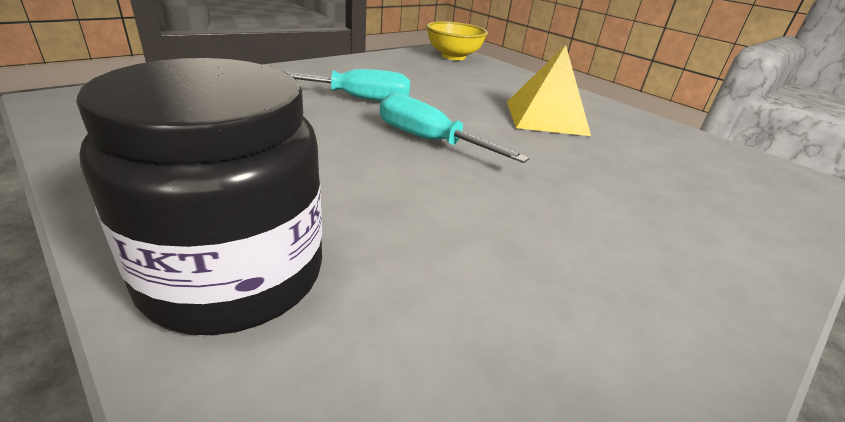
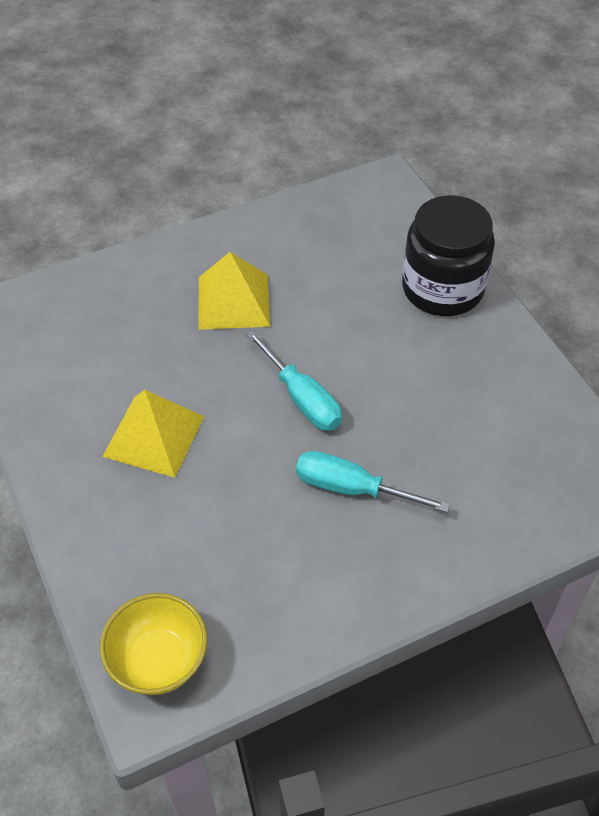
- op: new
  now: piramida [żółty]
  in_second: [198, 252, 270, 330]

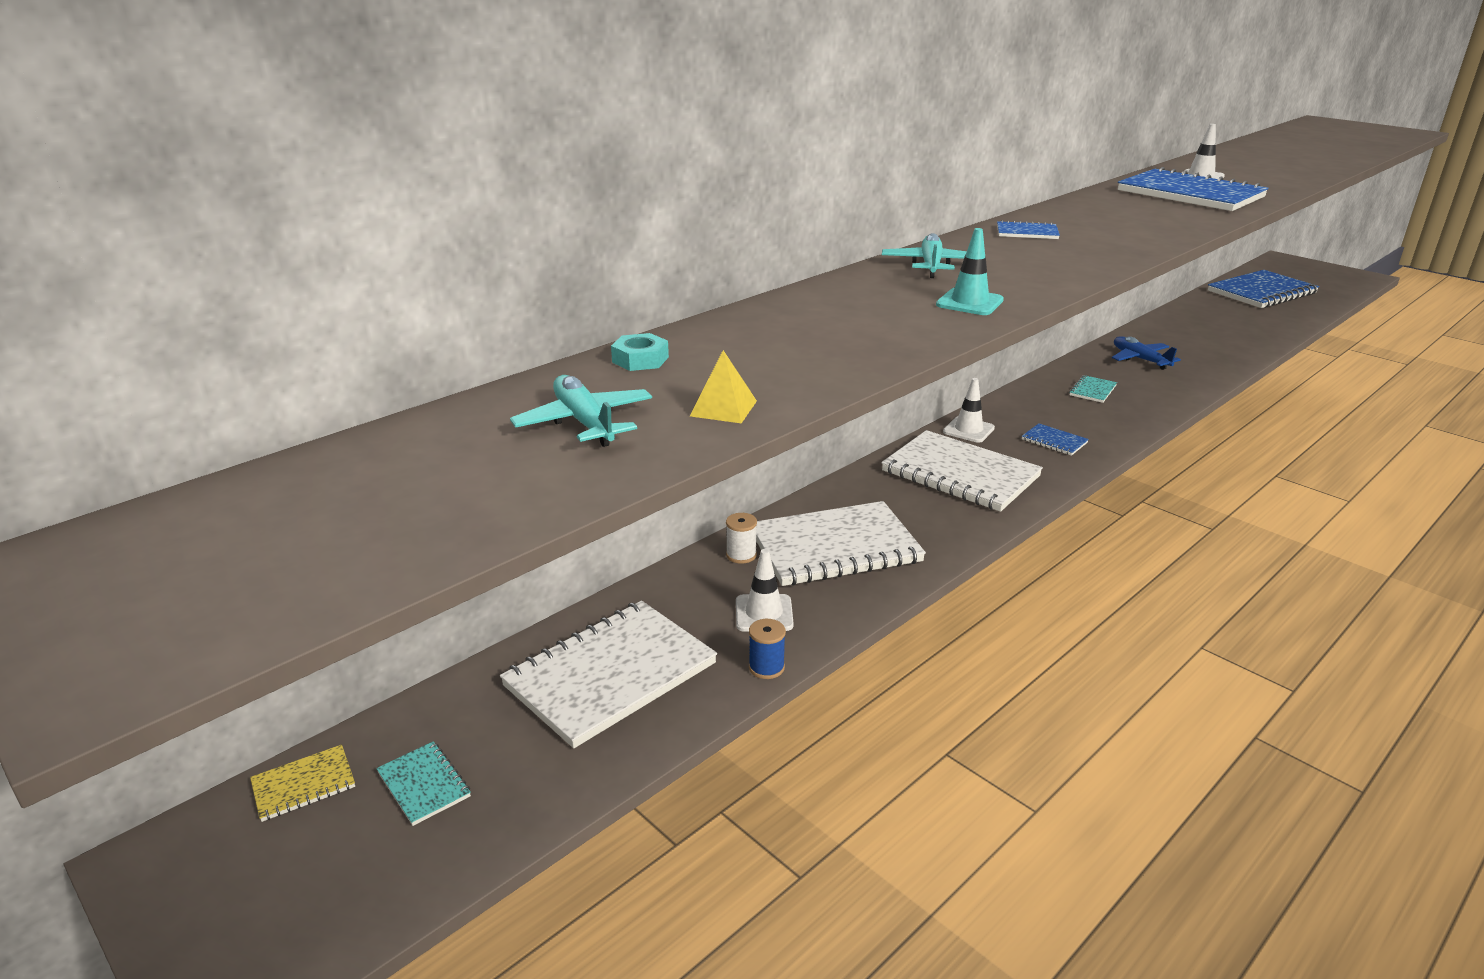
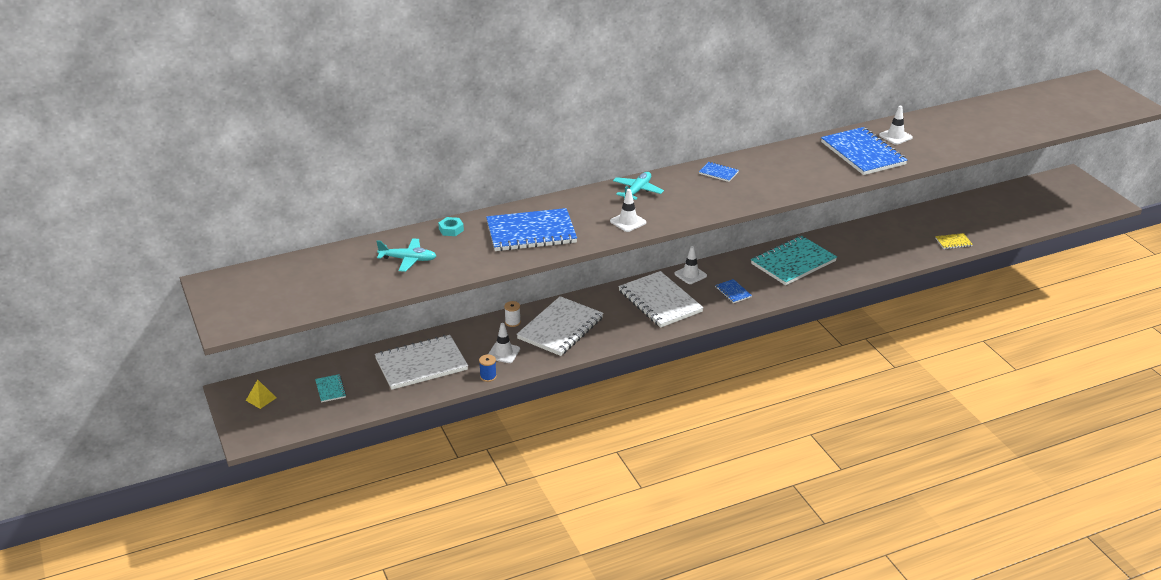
- op: shifted
  was: piramida [żółty]
  in_first: [690, 350, 757, 423]
  in_second: [246, 379, 276, 409]
- op: rotated
  was: samolot [turkusowy]
  in_first: [510, 375, 652, 447]
  in_second: [376, 238, 436, 272]
  clockwise: 105
- op: shifted
  was: zeszyt [niebieski]
  in_first: [1208, 270, 1319, 308]
  in_second: [486, 208, 577, 251]
- op: rotated
  was: zeszyt [biały]
  in_first: [756, 501, 926, 586]
  in_second: [516, 296, 604, 356]
  clockwise: -60
- op: repainted
  was: pachołek [turkusowy]
  now: pachołek [biały]
  in_first: [936, 228, 1004, 315]
  in_second: [610, 189, 646, 232]
- op: scaled
  was: zeszyt [turkusowy]
  in_first: [1069, 375, 1117, 403]
  in_second: [751, 236, 837, 285]
  ratio: 2.29
- op: shifted
  was: zeszyt [żółty]
  in_first: [250, 745, 355, 822]
  in_second: [935, 233, 973, 249]
- op: gone
  was: samolot [niebieski]
  in_first: [1112, 336, 1181, 370]

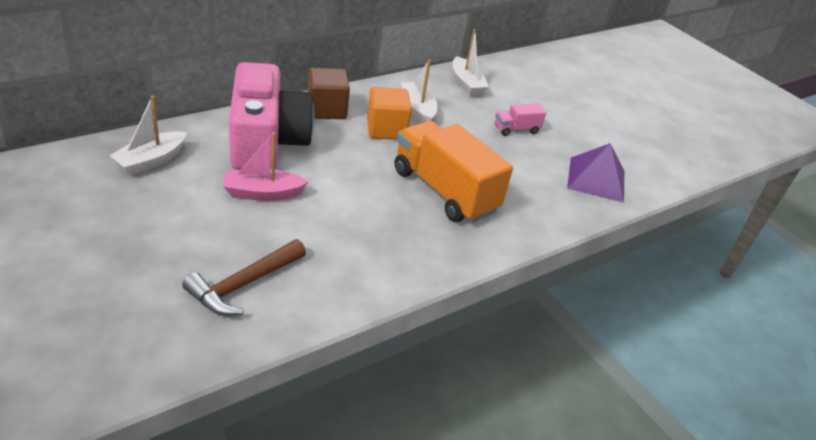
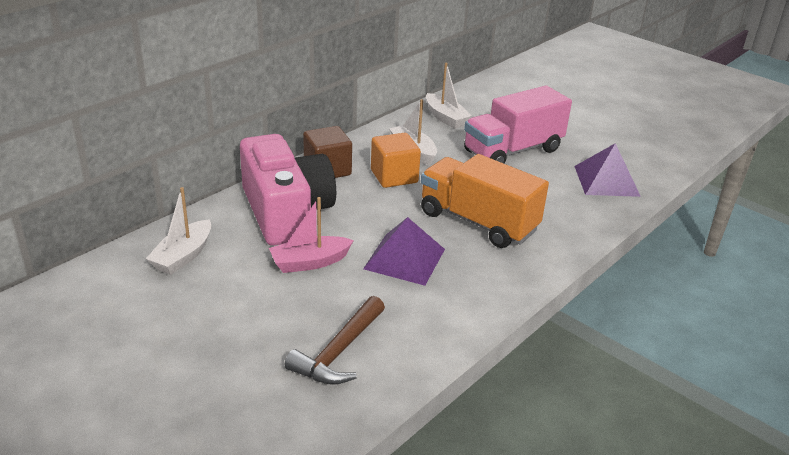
- op: new
  now: piramida [fioletowy]
  in_second: [363, 217, 445, 286]
- op: scaled
  was: ciężarówka [różowy]
  in_first: [495, 104, 546, 136]
  in_second: [464, 86, 572, 163]
  ratio: 2.22

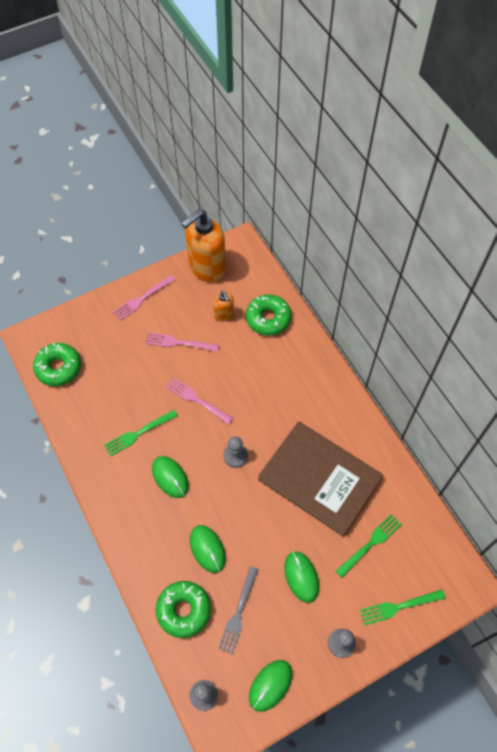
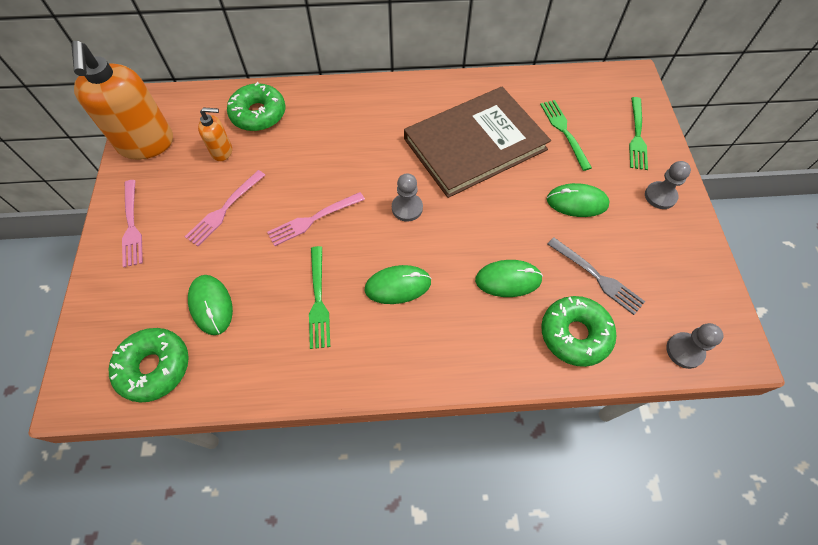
- op: shifted
  was: myszka [zielony]
  in_first: [249, 660, 292, 712]
  in_second: [188, 275, 233, 335]

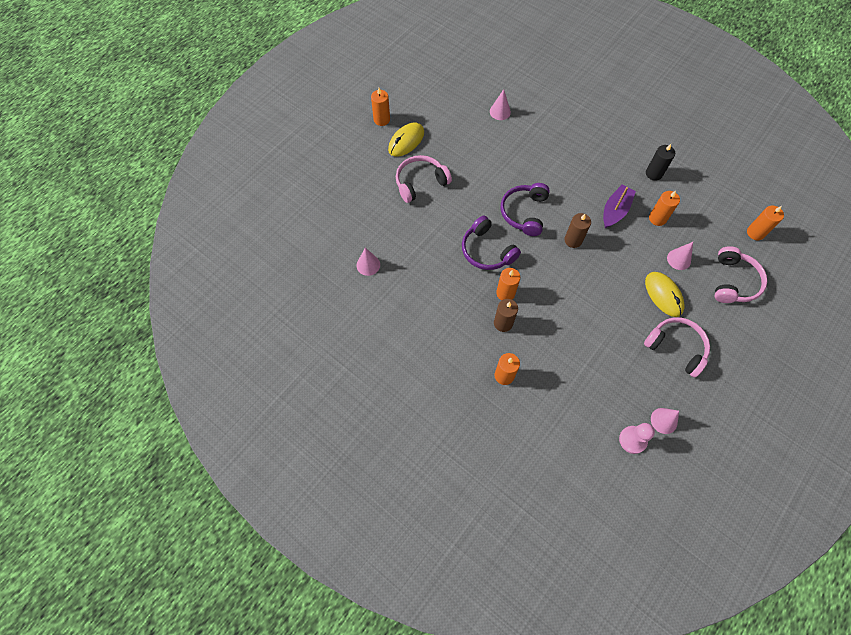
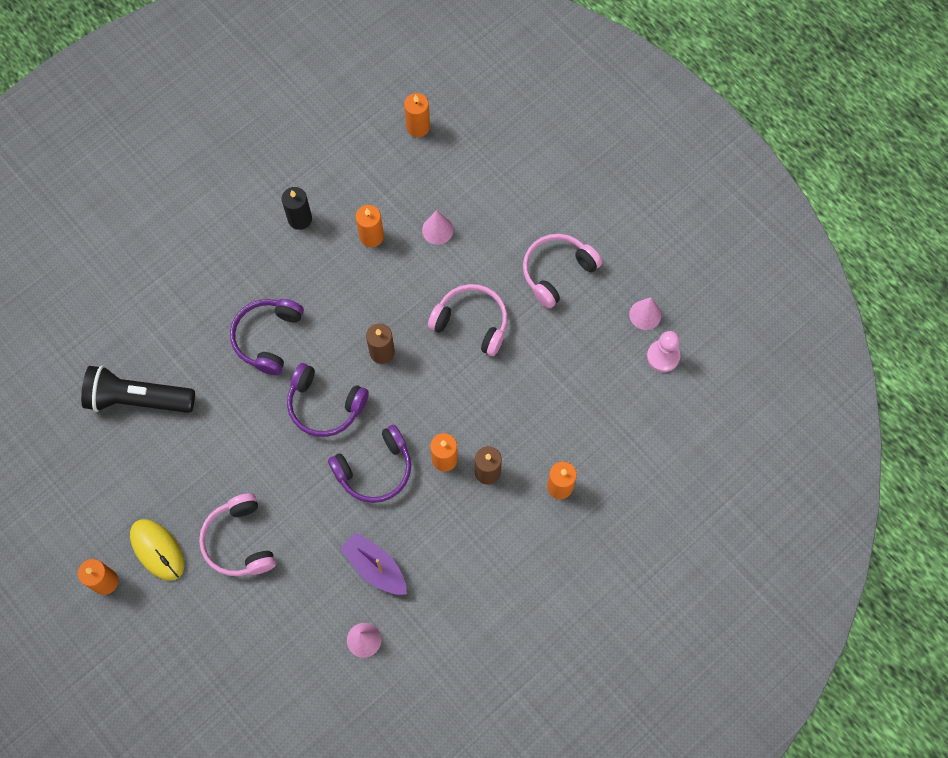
- op: swapped
  was: stożek [różowy]
  now: latarka [czarny]
  in_first: [490, 89, 511, 120]
  in_second: [81, 366, 195, 413]
- op: new
  now: słuchawki [fioletowy]
  in_second: [230, 299, 304, 375]
- op: shifted
  was: łódka [fioletowy]
  in_first: [603, 185, 636, 228]
  in_second: [340, 532, 407, 595]
- op: shifted
  was: słuchawki [różowy]
  in_first: [715, 246, 767, 303]
  in_second: [428, 284, 508, 356]
- op: gone
  was: myszka [żółty]
  in_first: [645, 272, 685, 317]

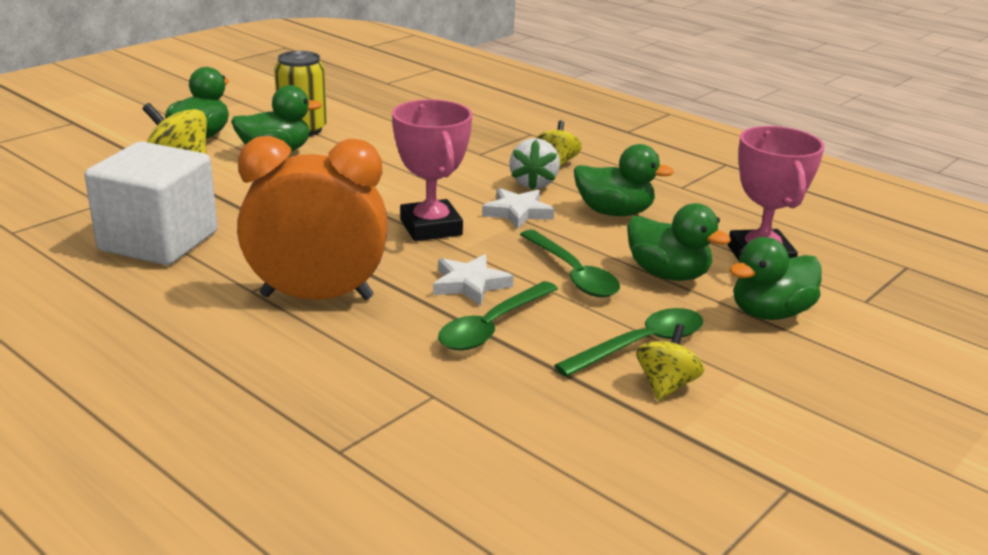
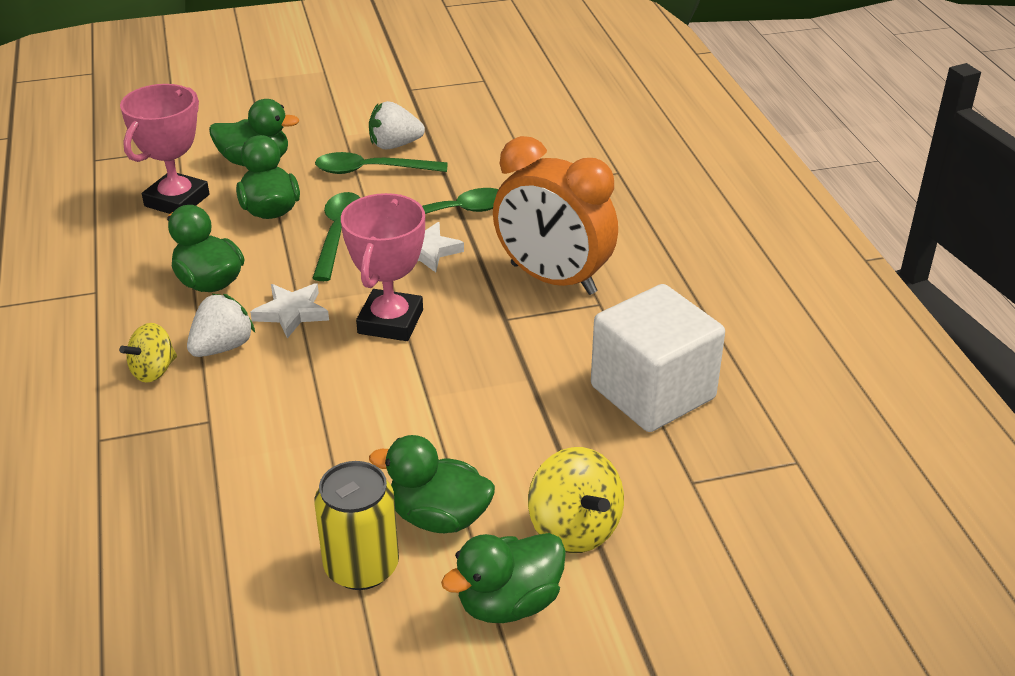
- op: swapped
  was: bączek [żółty]
  now: truskawka [biały]
  in_first: [636, 324, 704, 401]
  in_second: [369, 101, 425, 150]

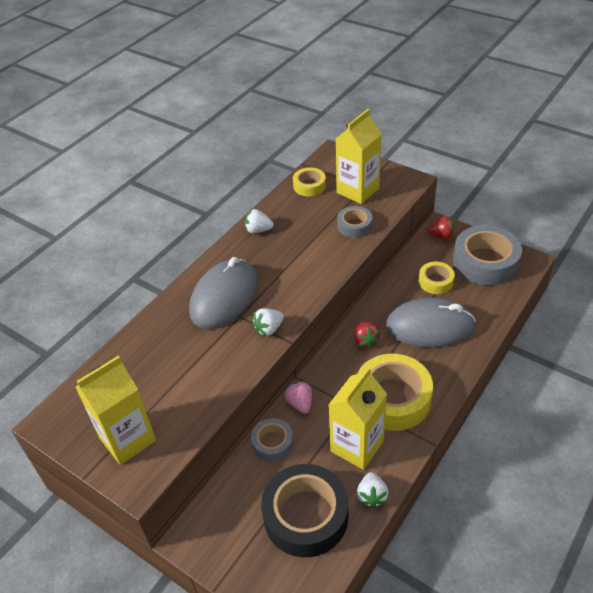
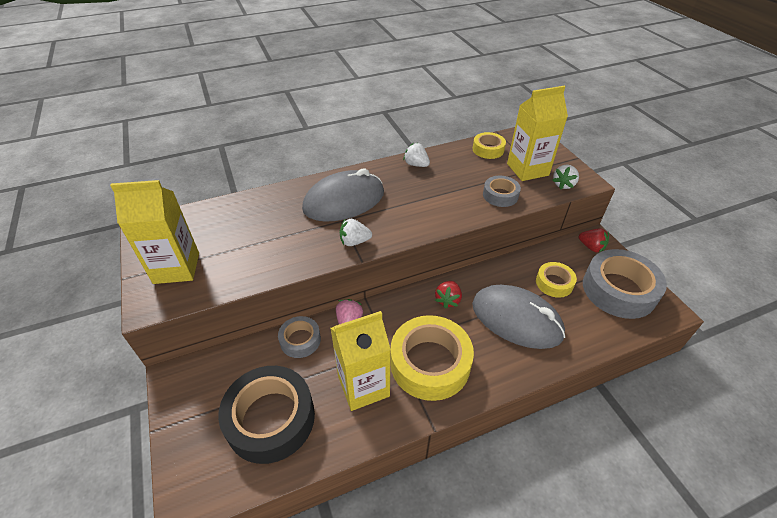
- op: shifted
  was: truskawka [biały]
  in_first: [357, 472, 389, 508]
  in_second: [552, 165, 579, 190]

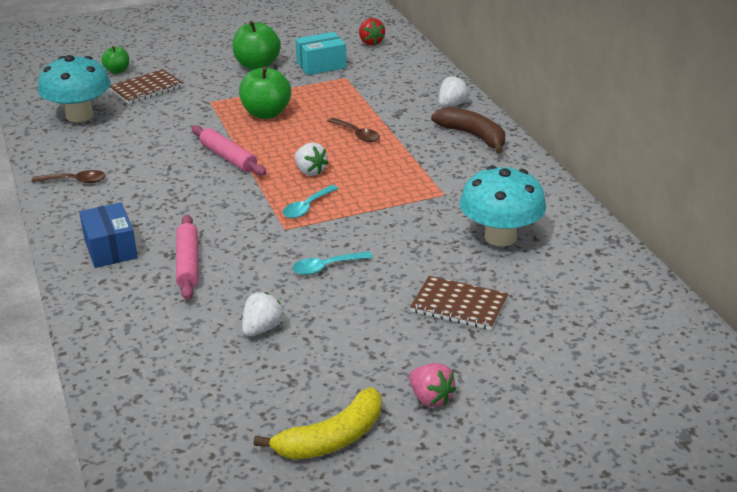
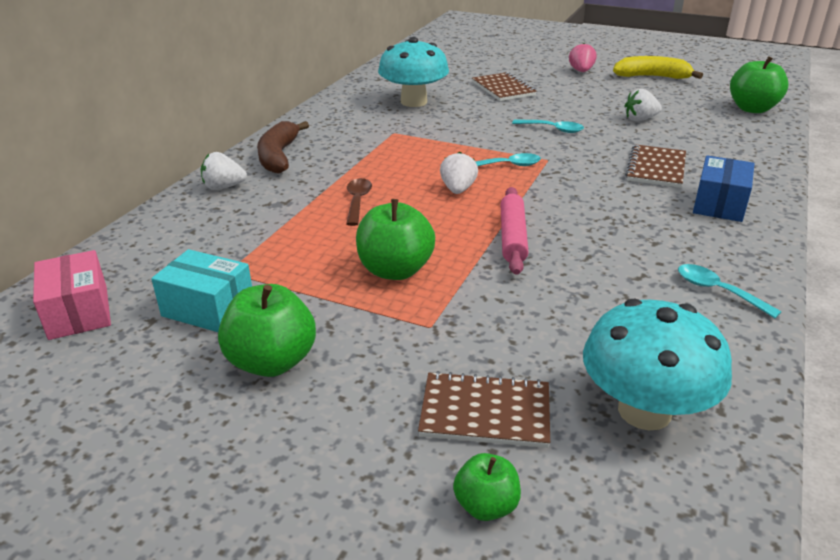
- op: swapped
  was: truskawka [czerwony]
  now: pudełko [różowy]
  in_first: [359, 18, 385, 45]
  in_second: [33, 250, 111, 340]
- op: swapped
  was: wałek do ciasta [różowy]
  now: zeszyt [brązowy]
  in_first: [176, 215, 198, 300]
  in_second: [625, 144, 686, 188]
- op: repainted
  was: łyżka [brązowy]
  now: łyżka [turkusowy]
  in_first: [32, 170, 106, 183]
  in_second: [678, 264, 782, 318]
- op: new
  now: jabłko [zielony]
  in_second: [730, 56, 789, 113]

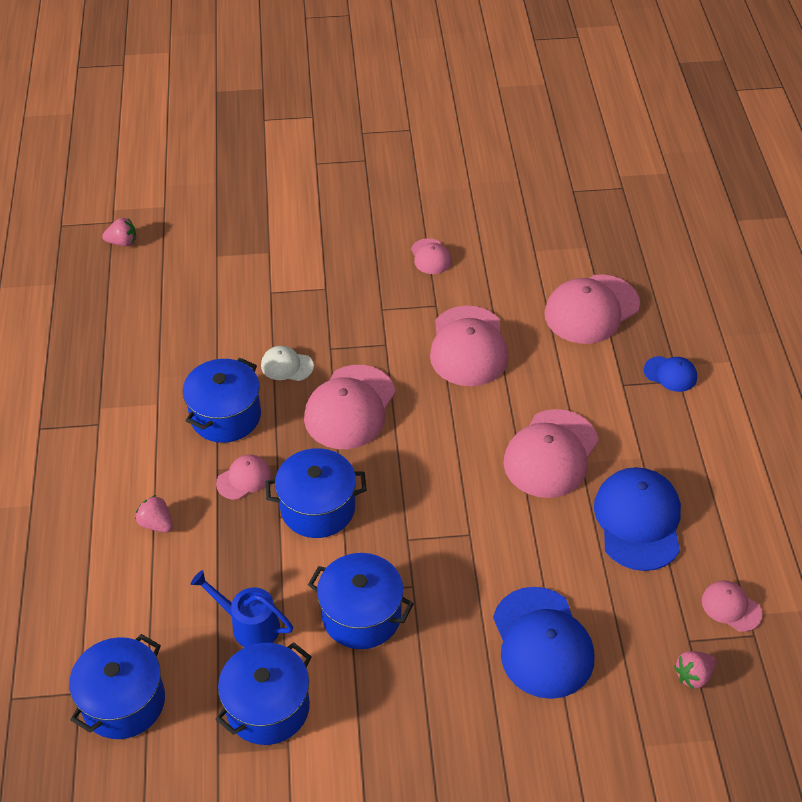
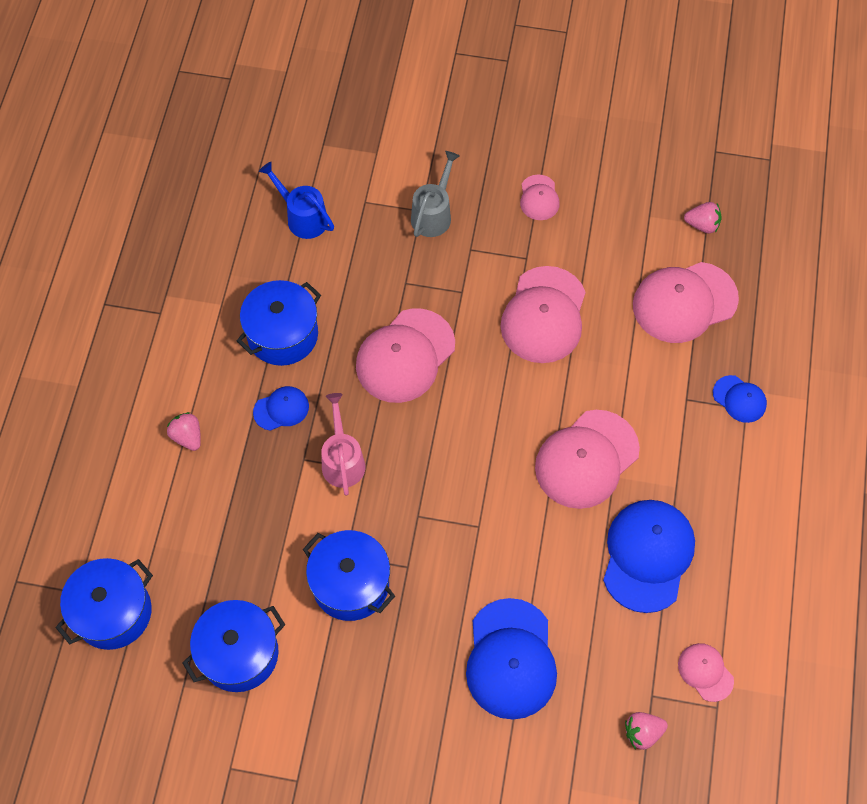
- op: repainted
  was: czapka [różowy]
  now: czapka [niebieski]
  in_first: [216, 455, 271, 500]
  in_second: [253, 386, 309, 431]
- op: shifted
  was: konewka [niebieski]
  in_first: [191, 570, 293, 647]
  in_second: [259, 162, 334, 239]
- op: swapped
  was: garnek [niebieski]
  now: konewka [różowy]
  in_first: [265, 448, 367, 538]
  in_second: [321, 393, 365, 496]
- op: new
  now: konewka [szary]
  in_second: [411, 151, 460, 237]
- op: shifted
  was: truskawka [różowy]
  in_first: [102, 218, 136, 246]
  in_second: [684, 202, 722, 233]
- op: gone
  was: czapka [biały]
  in_first: [261, 346, 314, 381]

